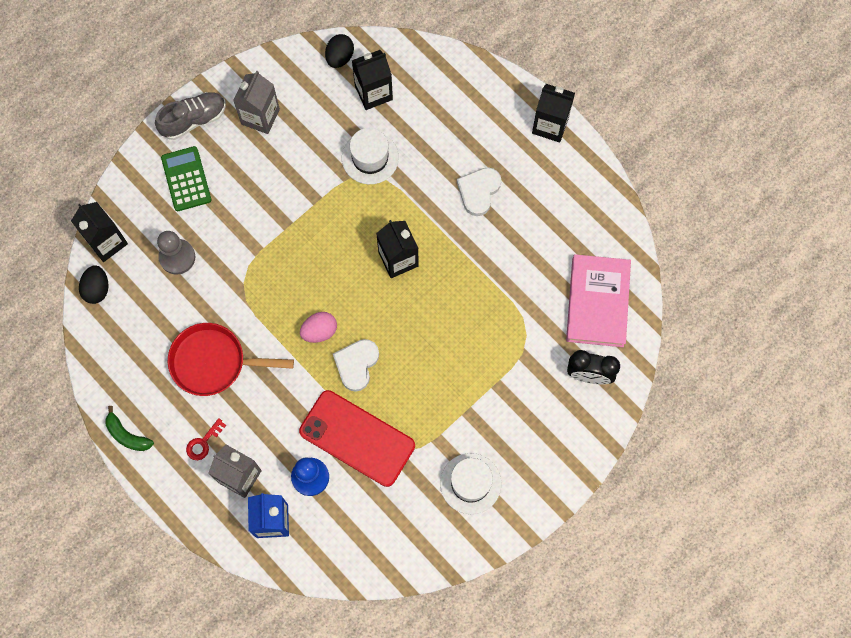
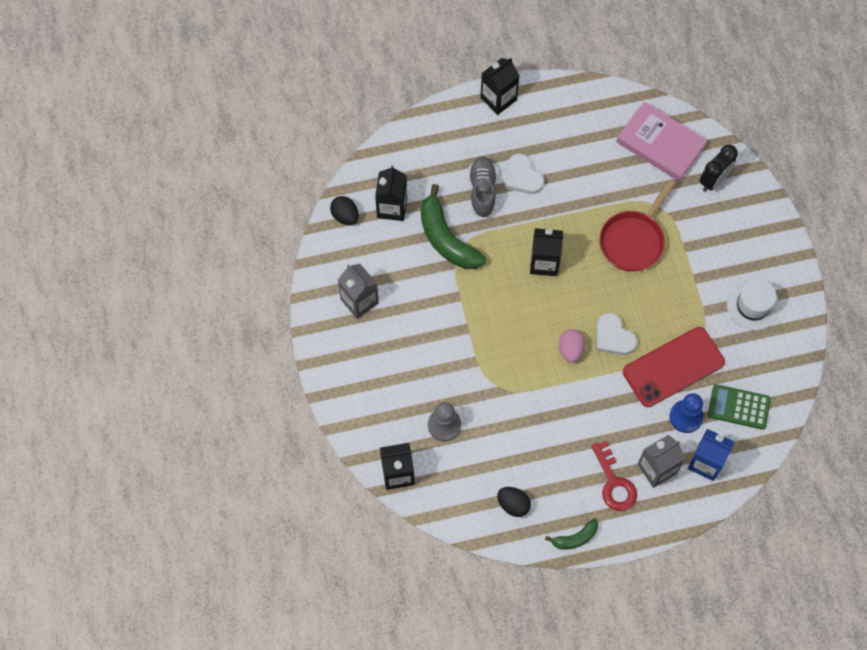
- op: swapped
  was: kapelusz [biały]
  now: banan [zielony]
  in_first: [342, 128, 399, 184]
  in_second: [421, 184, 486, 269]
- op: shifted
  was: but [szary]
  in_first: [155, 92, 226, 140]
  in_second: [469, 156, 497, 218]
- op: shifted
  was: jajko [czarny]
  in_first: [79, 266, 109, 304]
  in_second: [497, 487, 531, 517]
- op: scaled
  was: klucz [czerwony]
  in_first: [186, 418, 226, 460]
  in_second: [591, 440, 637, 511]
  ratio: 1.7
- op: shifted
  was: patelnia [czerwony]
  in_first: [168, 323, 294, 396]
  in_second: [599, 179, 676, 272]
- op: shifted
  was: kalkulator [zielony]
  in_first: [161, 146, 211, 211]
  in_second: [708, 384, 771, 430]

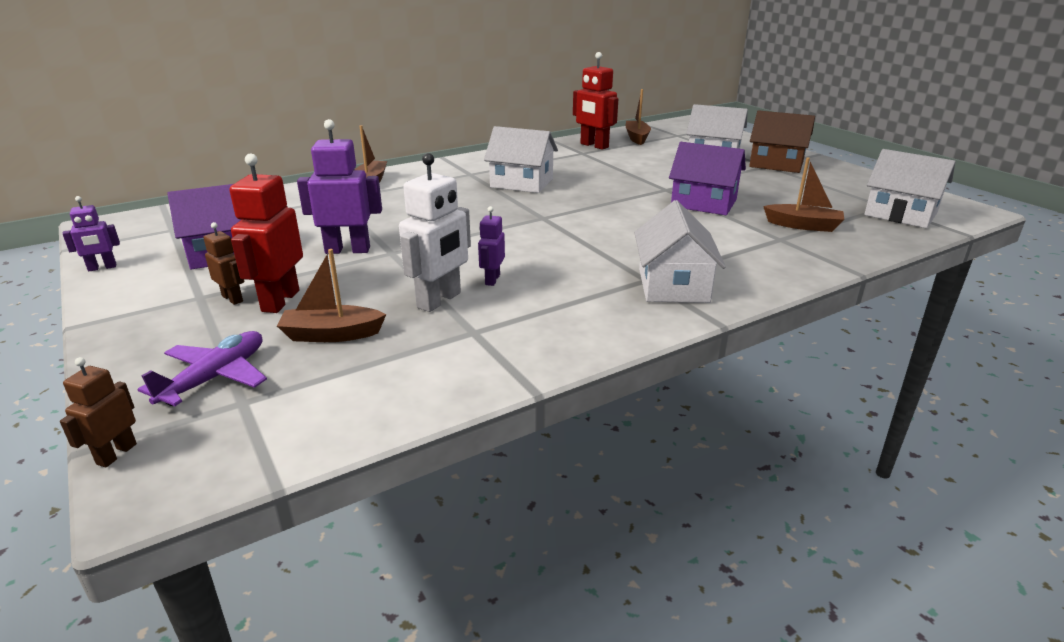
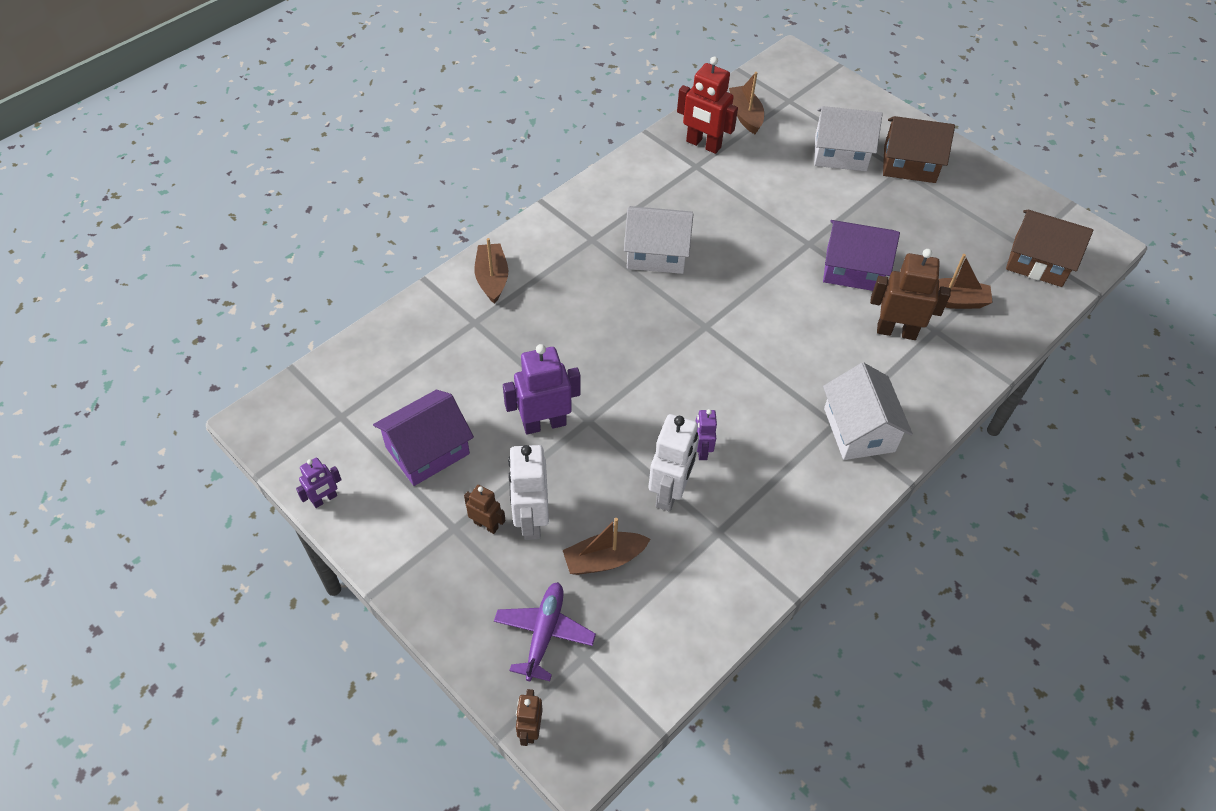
- op: repainted
  was: robot [czerwony]
  now: robot [biały]
  in_first: [229, 153, 303, 313]
  in_second: [508, 445, 549, 540]
- op: new
  now: robot [brązowy]
  in_second: [870, 249, 951, 340]
- op: repainted
  was: domek [biały]
  now: domek [brązowy]
  in_first: [864, 149, 956, 228]
  in_second: [1006, 210, 1093, 287]

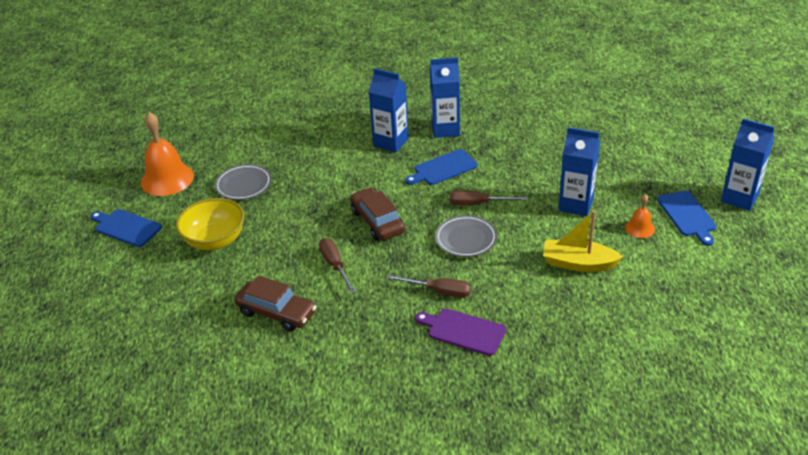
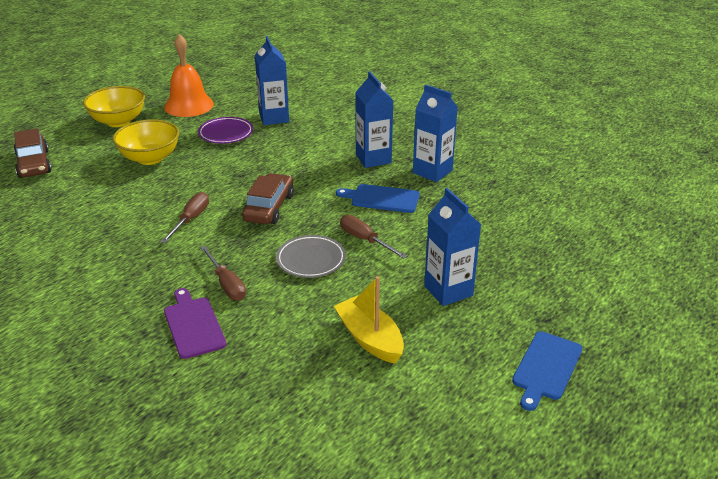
- op: shifted
  was: samochód [brązowy]
  in_first: [235, 276, 317, 332]
  in_second: [14, 128, 52, 178]
- op: swapped
  was: deska do krojenia [niebieski]
  now: miska [żółty]
  in_first: [90, 209, 162, 247]
  in_second: [83, 86, 145, 127]
- op: repainted
  was: talerz [szary]
  now: talerz [fioletowy]
  in_first: [215, 164, 272, 200]
  in_second: [198, 117, 253, 144]
- op: shifted
  was: karton mleka [niebieski]
  in_first: [721, 118, 775, 211]
  in_second: [255, 36, 289, 125]
- op: gone
  was: dzwonek [pomarańczowy]
  in_first: [625, 194, 655, 238]

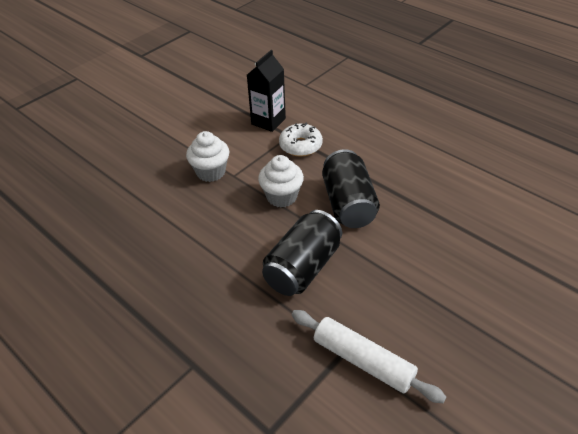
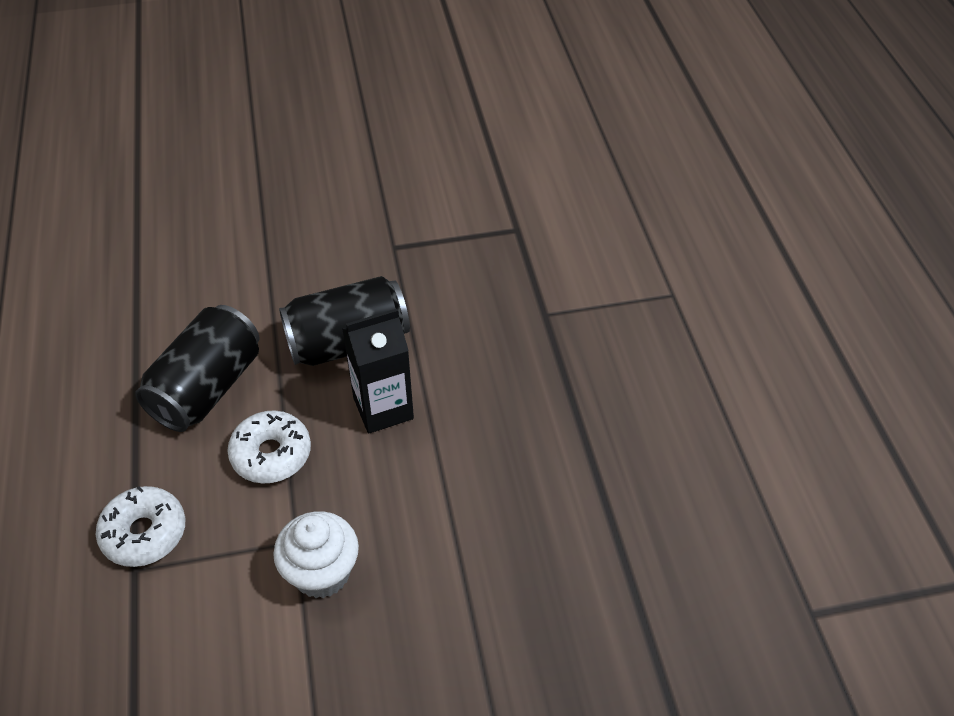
- op: swapped
  was: muffinka [biały]
  now: donut [biały]
  in_first: [258, 155, 304, 208]
  in_second: [227, 410, 311, 484]
- op: shifted
  was: karton mleka [czarny]
  in_first: [247, 50, 286, 132]
  in_second: [342, 309, 414, 434]
- op: gone
  was: wałek do ciasta [biały]
  in_first: [292, 310, 446, 403]

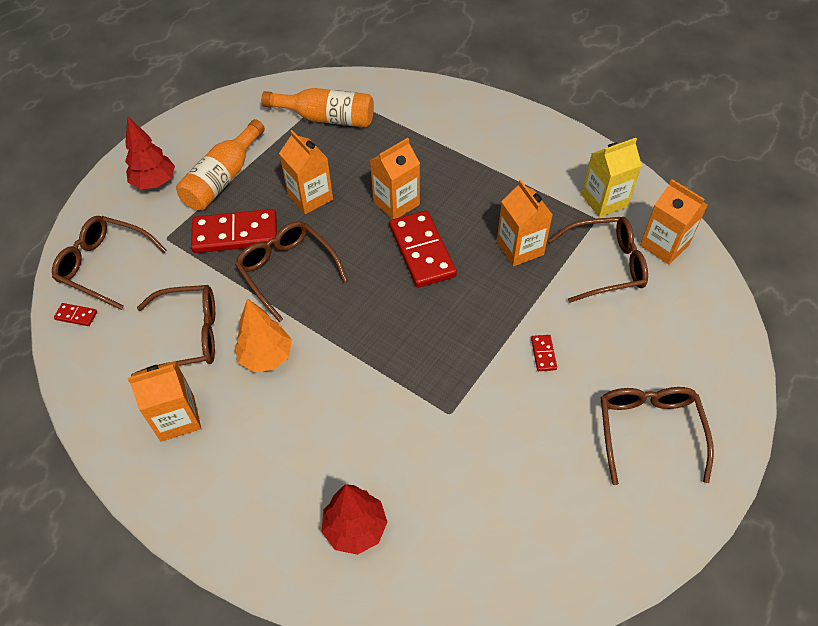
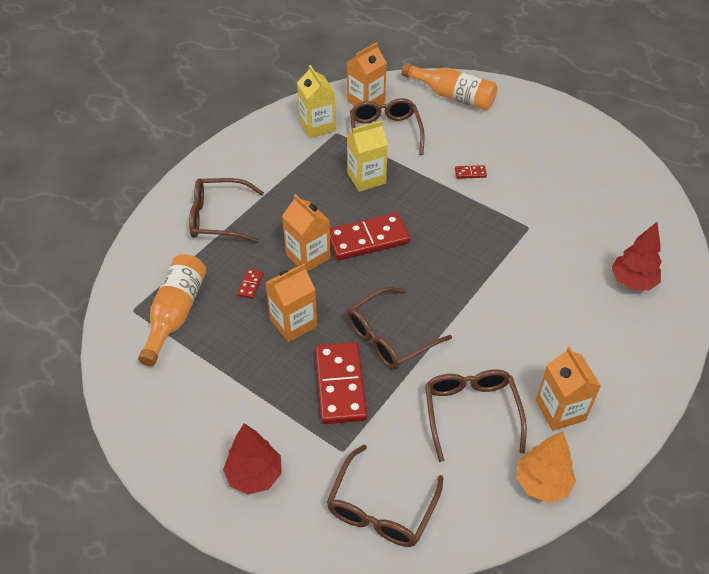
- op: shifted
  was: okulary [brązowy]
  in_first: [601, 387, 714, 485]
  in_second: [189, 178, 264, 243]
- op: shifted
  was: kostka domina [czerwony]
  in_first: [54, 303, 97, 326]
  in_second: [237, 269, 264, 299]
- op: repainted
  was: karton mleka [pomarańczowy]
  now: karton mleka [żółty]
  in_first: [497, 180, 553, 266]
  in_second: [347, 121, 388, 192]
- op: shifted
  was: butelka [pomarańczowy]
  in_first: [176, 119, 265, 210]
  in_second: [402, 63, 497, 110]
- op: shifted
  was: drzewko [pomarańczowy]
  in_first: [235, 298, 292, 372]
  in_second: [516, 431, 576, 503]

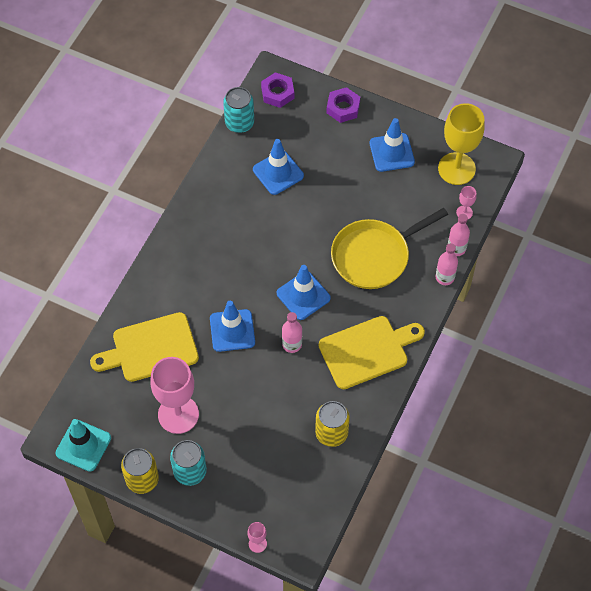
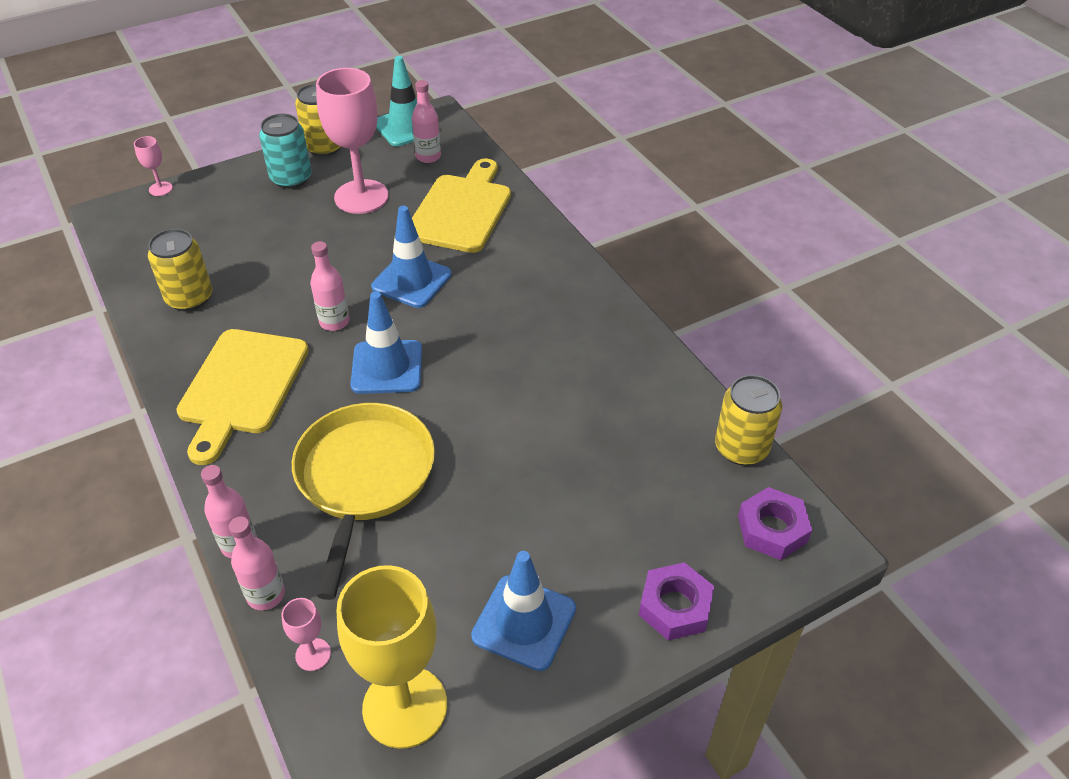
- op: new
  now: butelka [różowy]
  in_second: [412, 80, 441, 163]
- op: repainted
  was: puszka [turkusowy]
  now: puszka [żółty]
  in_first: [223, 87, 254, 133]
  in_second: [715, 375, 782, 466]
- op: gone
  was: pachołek [niebieski]
  in_first: [253, 139, 304, 195]

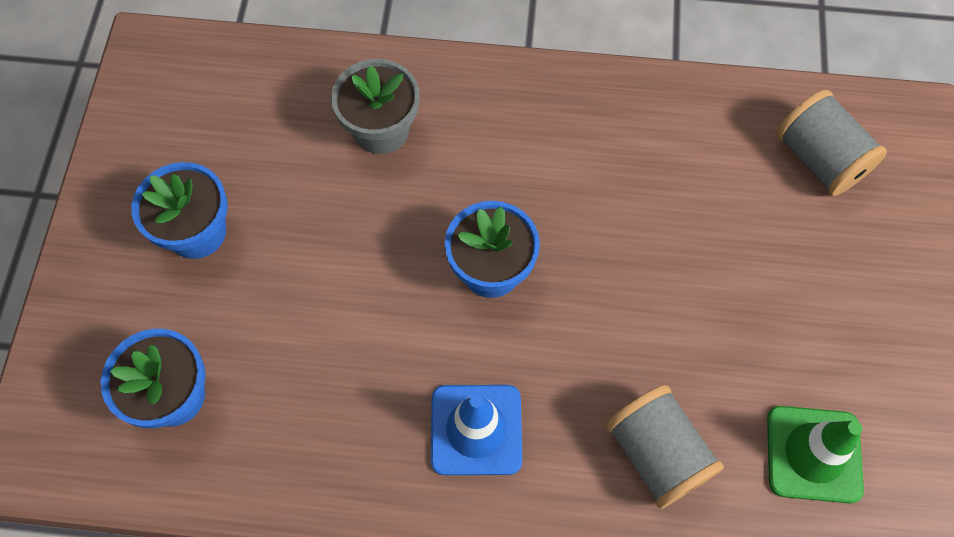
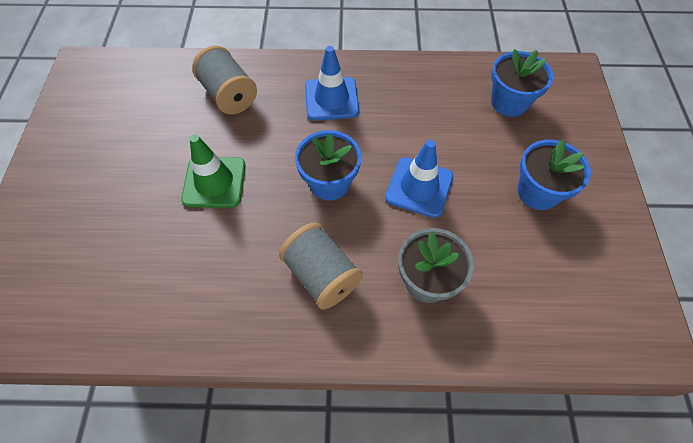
- op: shifted
  was: pachołek [zielony]
  in_first: [767, 406, 864, 503]
  in_second: [181, 135, 245, 208]
- op: shifted
  was: szpulka [szary]
  in_first: [776, 90, 887, 196]
  in_second: [279, 223, 363, 310]
- op: new
  now: pachołek [niebieski]
  in_second: [385, 140, 453, 218]

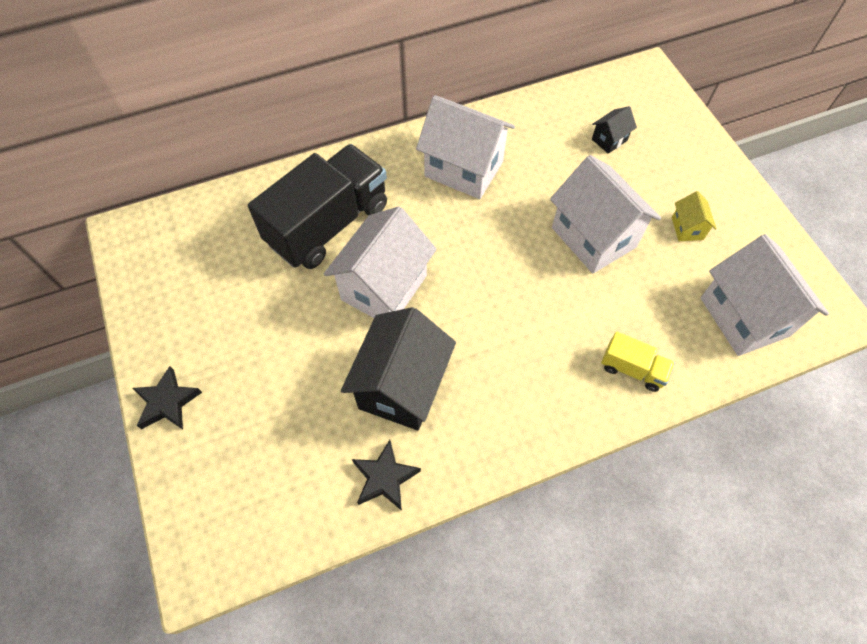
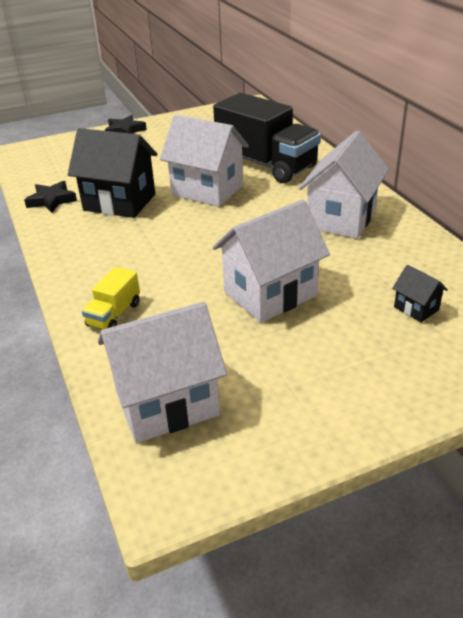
- op: gone
  was: domek [żółty]
  in_first: [672, 191, 717, 241]

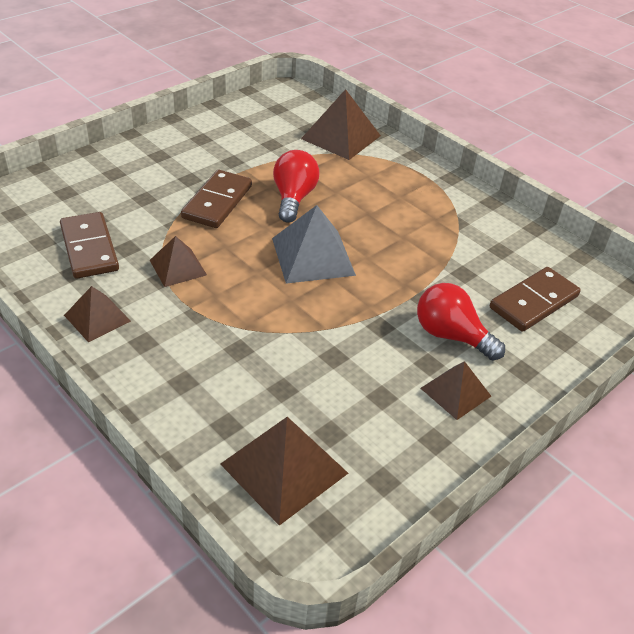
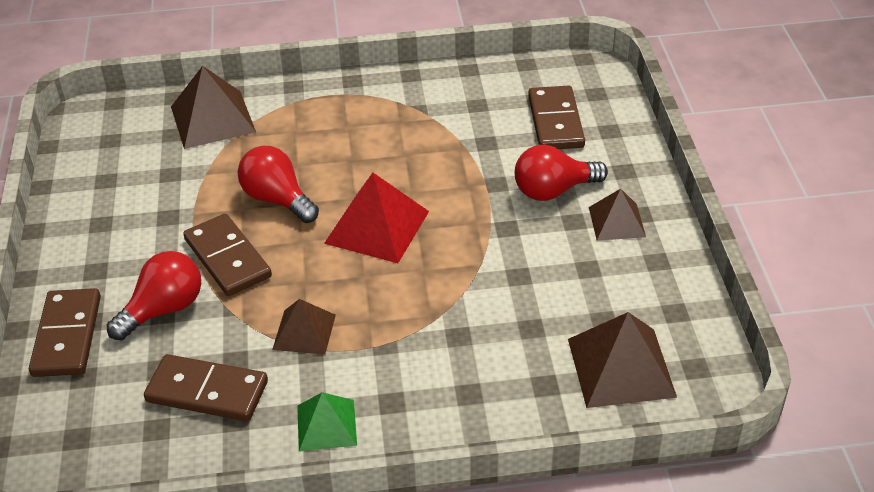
- op: new
  now: kostka domina [brązowy]
  in_second: [29, 288, 101, 377]
- op: new
  now: żarówka [czerwony]
  in_second: [107, 251, 201, 340]
- op: repainted
  was: piramida [brązowy]
  now: piramida [zielony]
  in_first: [64, 286, 131, 342]
  in_second: [297, 392, 357, 452]
- op: repainted
  was: piramida [szary]
  now: piramida [czerwony]
  in_first: [272, 205, 356, 284]
  in_second: [324, 173, 429, 263]

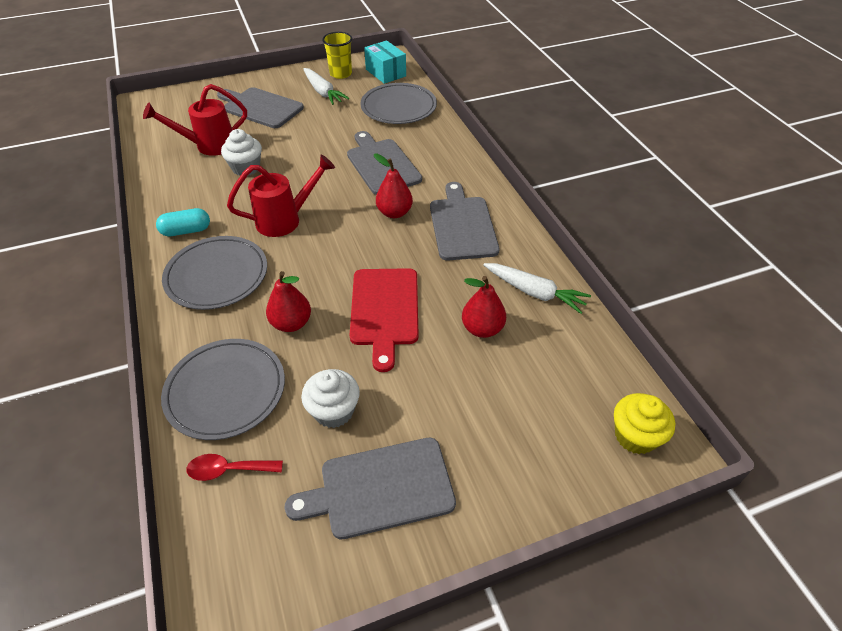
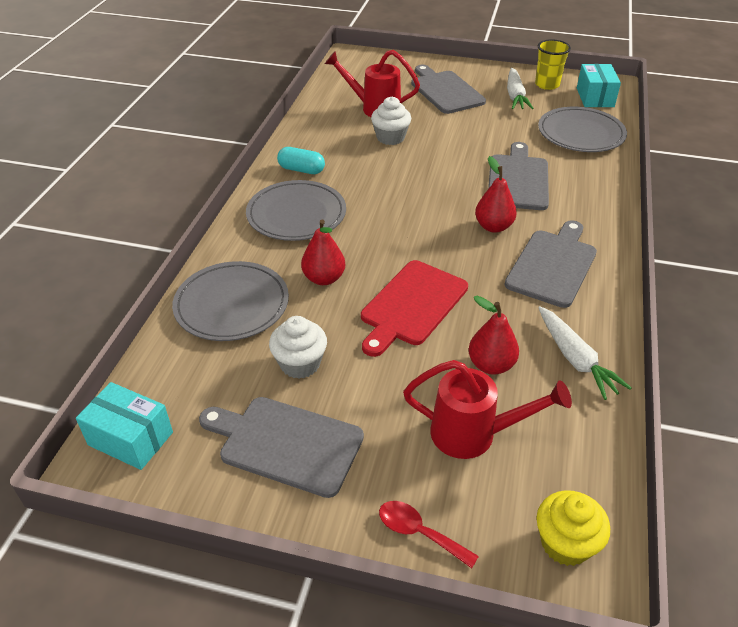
- op: new
  now: pudełko [turkusowy]
  in_second: [76, 382, 173, 470]
- op: shifted
  was: łyżka [czerwony]
  in_first: [187, 454, 283, 481]
  in_second: [379, 501, 479, 568]
- op: shifted
  was: konewka [czerwony]
  in_first: [227, 155, 335, 237]
  in_second: [403, 360, 572, 459]

